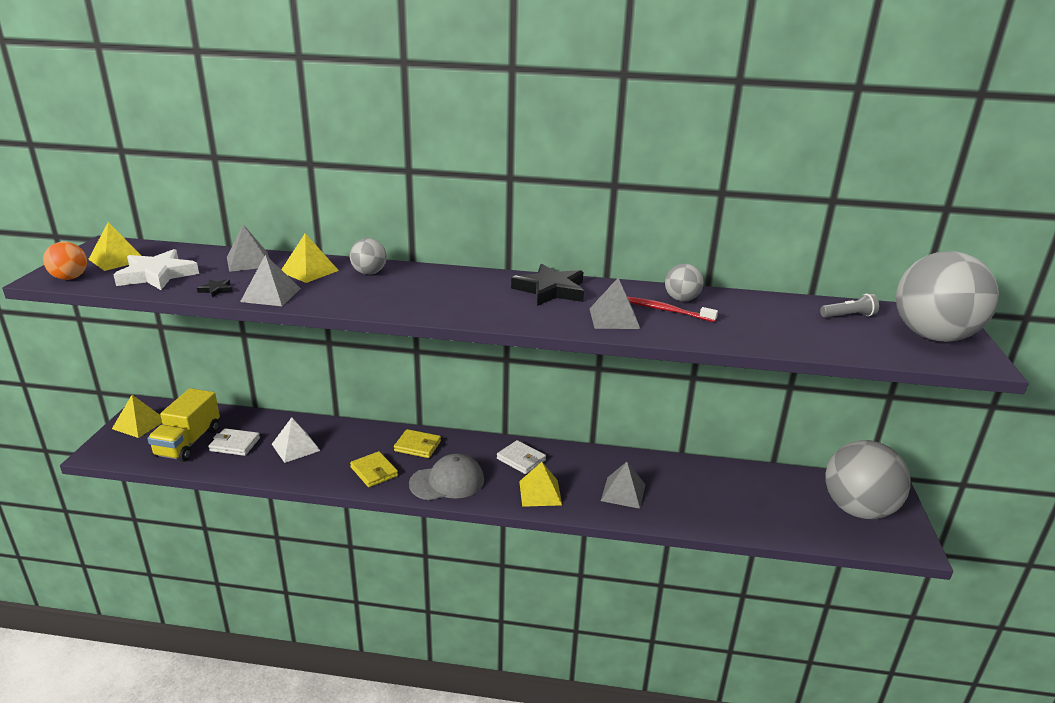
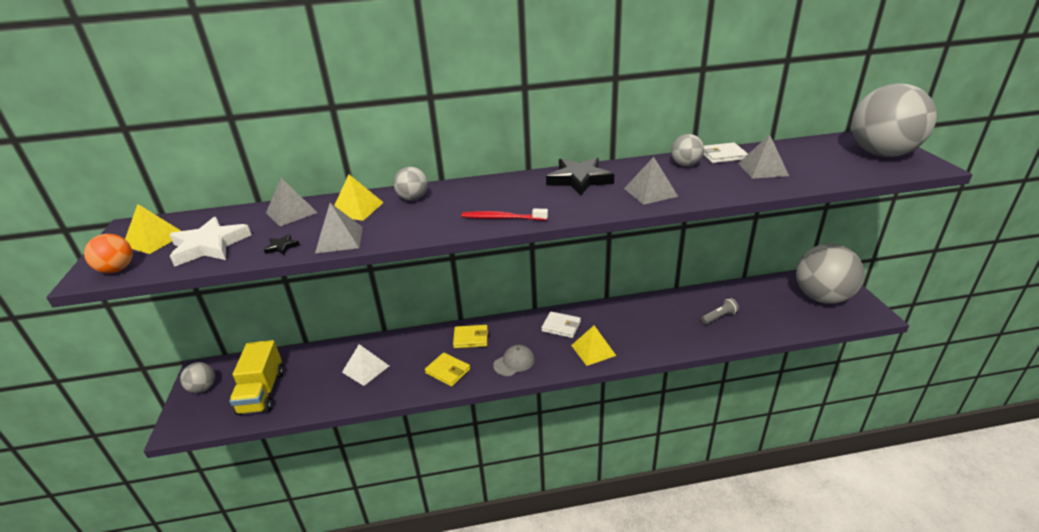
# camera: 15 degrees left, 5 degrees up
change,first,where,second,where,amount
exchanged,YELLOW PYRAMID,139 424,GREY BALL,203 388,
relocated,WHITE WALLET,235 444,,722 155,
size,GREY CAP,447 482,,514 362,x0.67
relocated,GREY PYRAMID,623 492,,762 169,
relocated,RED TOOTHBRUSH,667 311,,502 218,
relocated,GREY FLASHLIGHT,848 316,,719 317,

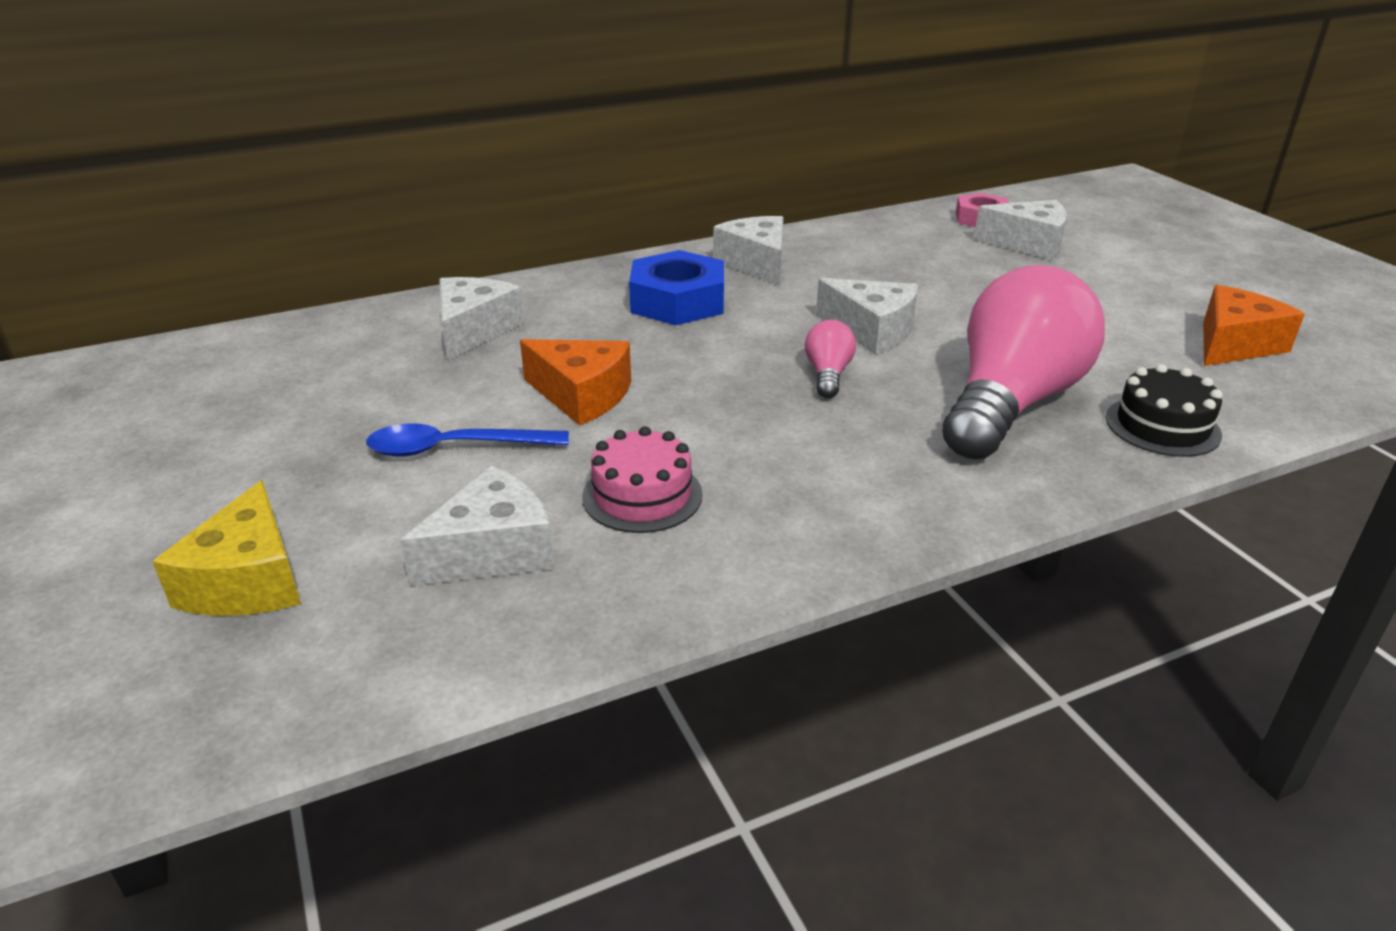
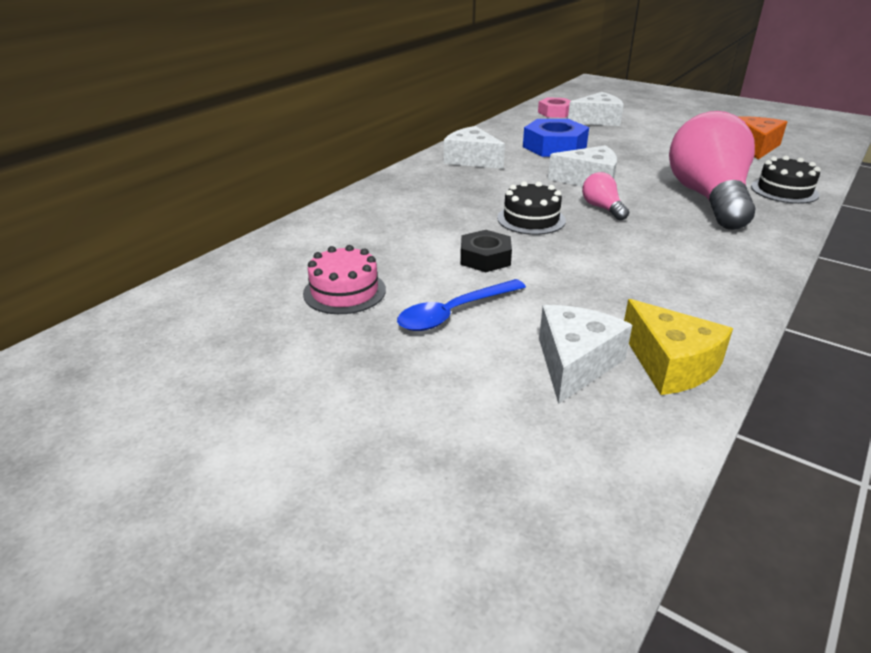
# camera: 30 degrees left, 0 degrees up
change,first,where,second,where,amount
relocated,YELLOW CHEESE,248 580,,670 364,
missing,WHITE CHEESE,474 330,,,
exchanged,ORANGE CHEESE,582 395,BLACK NUT,485 258,
relocated,PINK CAKE,642 495,,344 291,
relocated,BLUE NUT,677 301,,554 147,
appeared,,,BLACK CAKE,531 219,

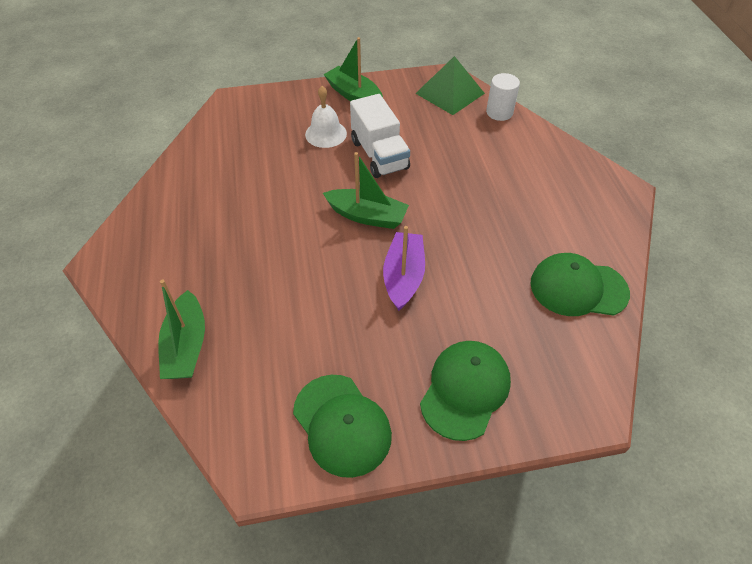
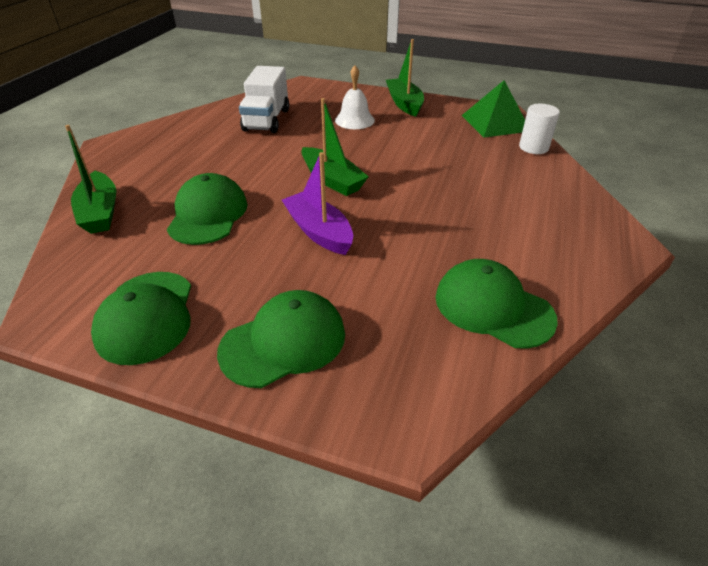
# camera: 30 degrees right, 10 degrees down
change,first,where,second,where,amount
spun,GREEN BOAT,186 346,,100 212,45 degrees counterclockwise
relocated,WHITE TRUCK,379 155,,266 120,
spun,PURPLE BOAT,403 277,,319 232,75 degrees counterclockwise
appeared,,,GREEN CAP,208 214,

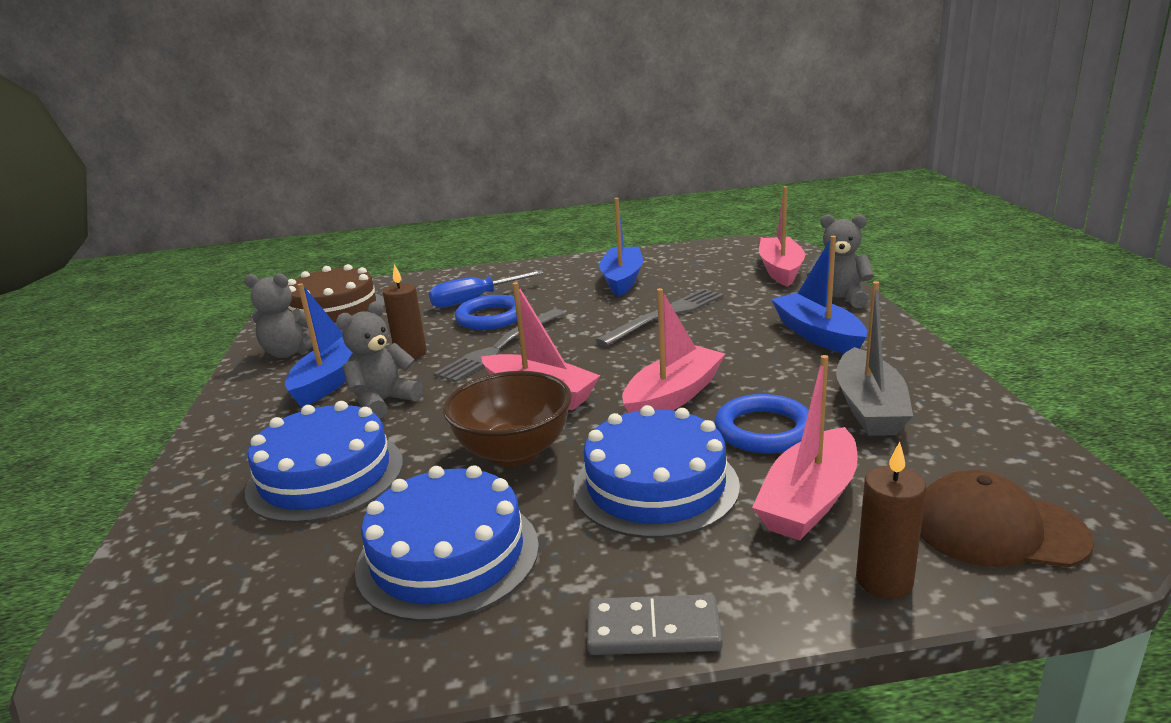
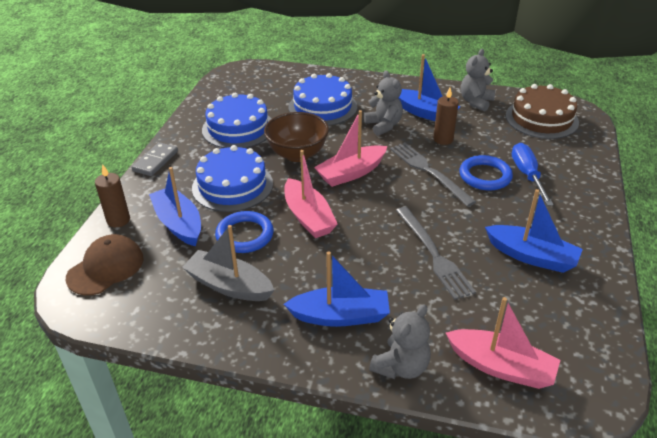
# camera: 110 degrees right, 15 degrees up
change,first,where,second,where,amount
colour,PINK BOAT,809 500,BLUE BOAT,179 224,

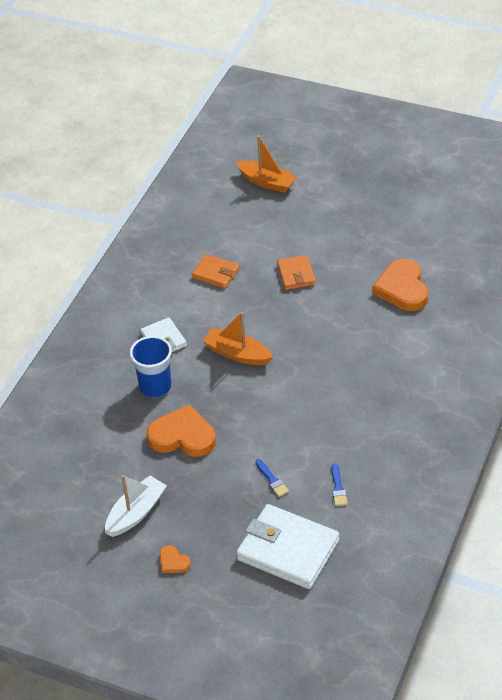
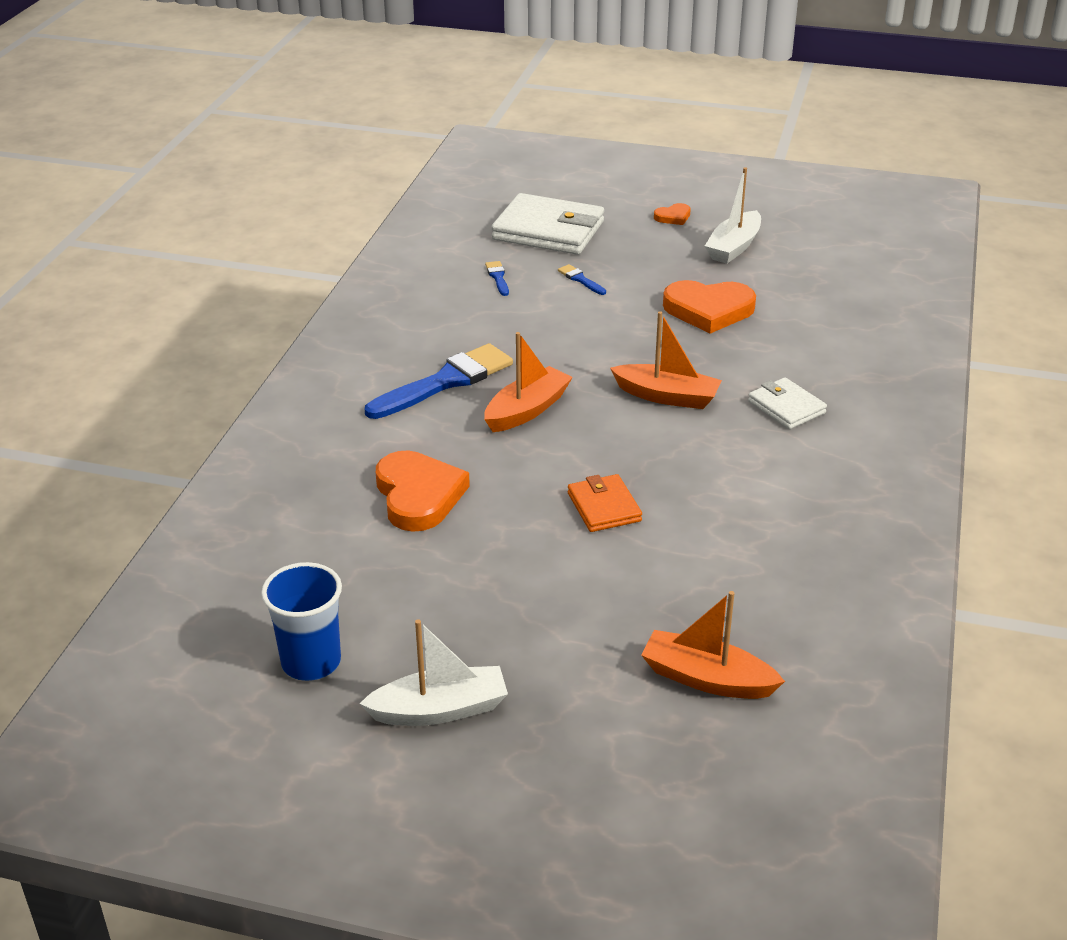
# camera: 170 degrees right, 10 degrees down
change,first,where,second,where,amount
relocated,BLUE CUP,155 387,,311 662,
spun,ORANGE HEART,173 562,,673 217,120 degrees clockwise
missing,ORANGE WALLET,215 273,,,
appeared,,,WHITE BOAT,439 710,
appeared,,,BLUE BRUSH,445 382,
appeared,,,ORANGE BOAT,527 410,

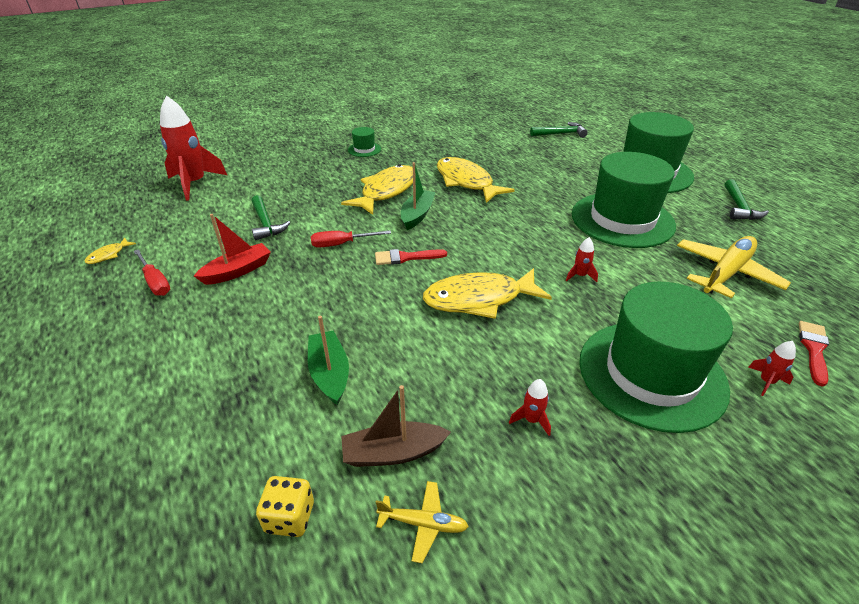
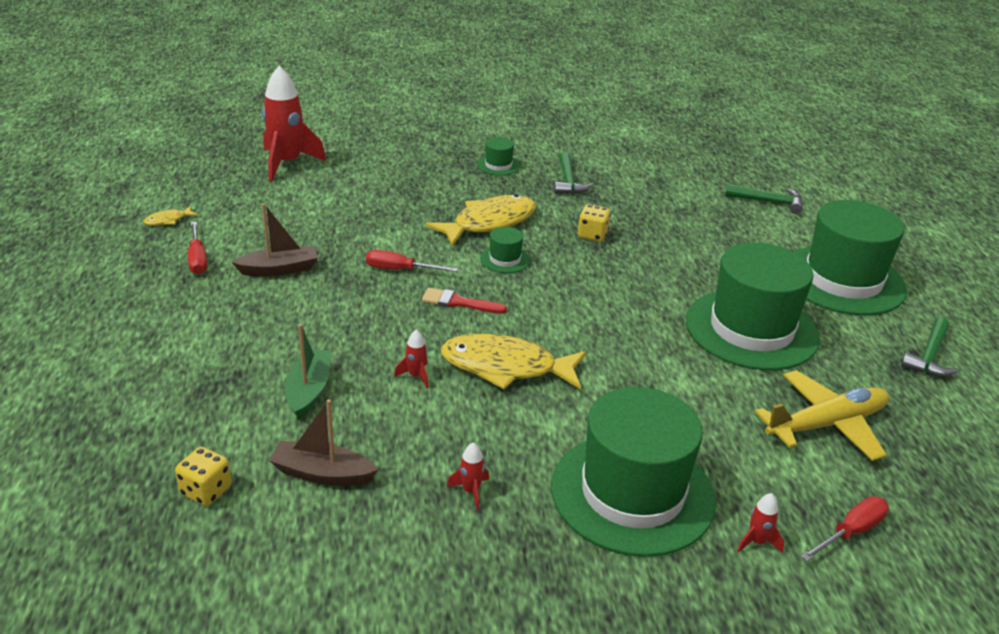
# camera: 20 degrees right, 5 degrees down
change,first,where,second,where,amount
colour,RED BOAT,237 271,BROWN BOAT,279 269,
relocated,GREEN HAMMER,266 223,,568 181,
missing,YELLOW PLANE,423 523,,,
exchanged,GREEN BOAT,417 215,GREEN HAT,505 259,
exchanged,YELLOW FISH,466 182,YELLOW DICE,592 235,
relocated,RED ROCKET,580 276,,416 376,
exchanged,RED BRUSH,814 349,RED SCREWDRIVER,851 532,

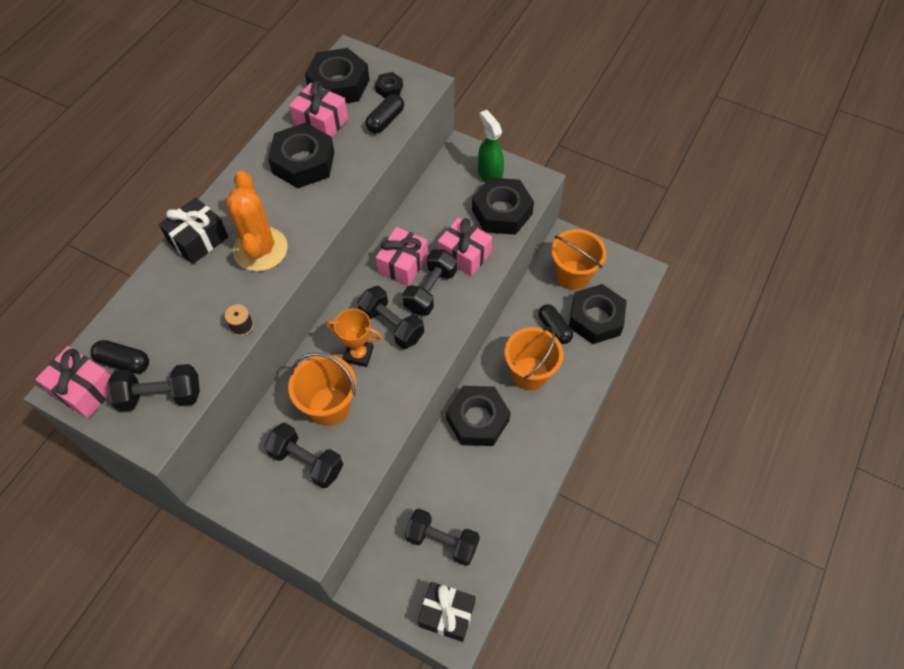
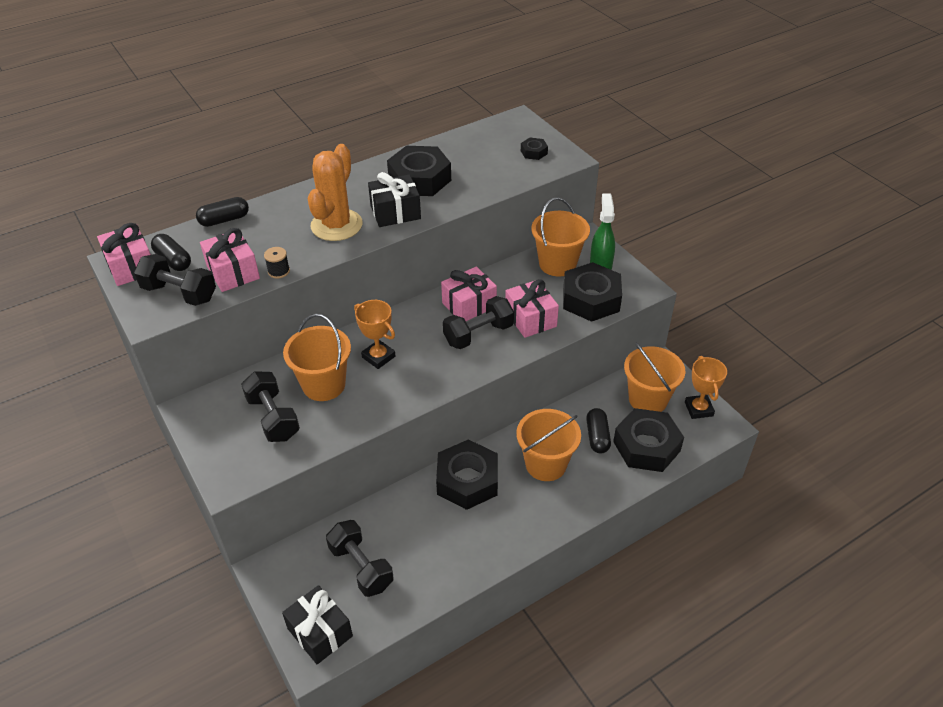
# camera: 30 degrees right, 15 degrees down
change,first,where,second,where,amount
relocated,BLACK GIFT,198 240,,395 212,
relocated,PINK GIFT,321 122,,233 272,
missing,BLACK NUT,339 84,,,
missing,BLACK DUMBBELL,391 325,,,
relocated,BLACK CAPSULE,385 120,,224 220,
appeared,,,ORANGE BUCKET,557 264,
appeared,,,ORANGE TROPHY,698 409,

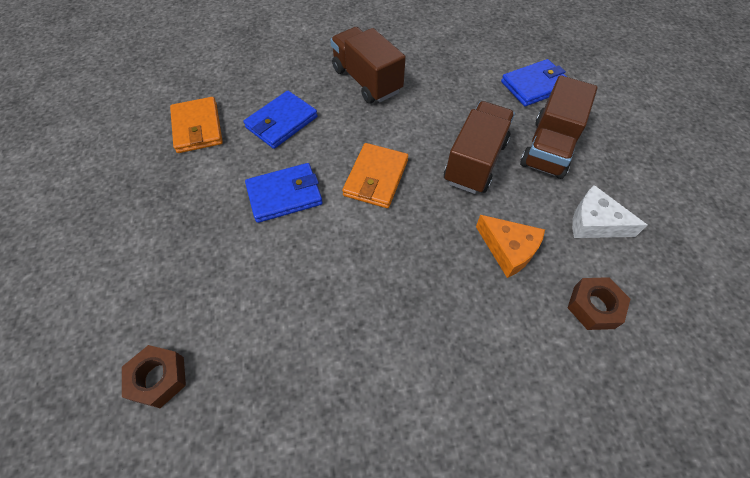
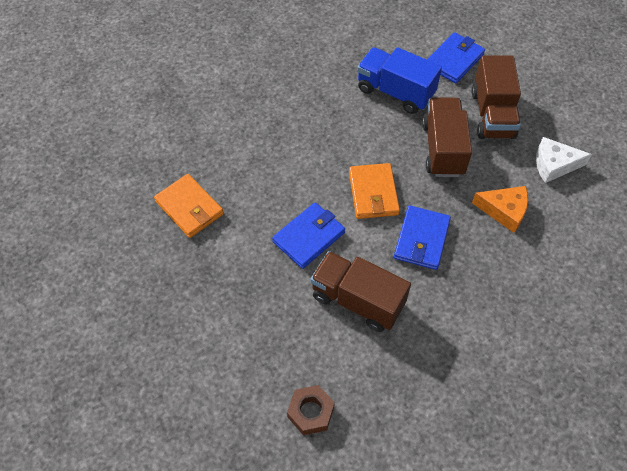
# camera: 25 degrees left, 0 degrees up
change,first,where,second,where,amount
relocated,BLUE WALLET,281 122,,421 239,
relocated,BROWN TRUCK,366 81,,357 300,
missing,BROWN NUT,593 307,,,
appeared,,,BLUE TRUCK,395 92,

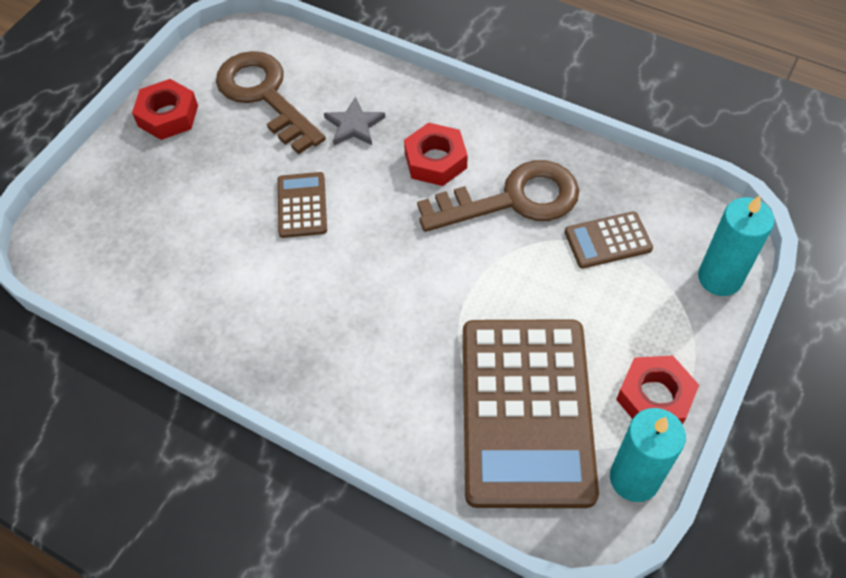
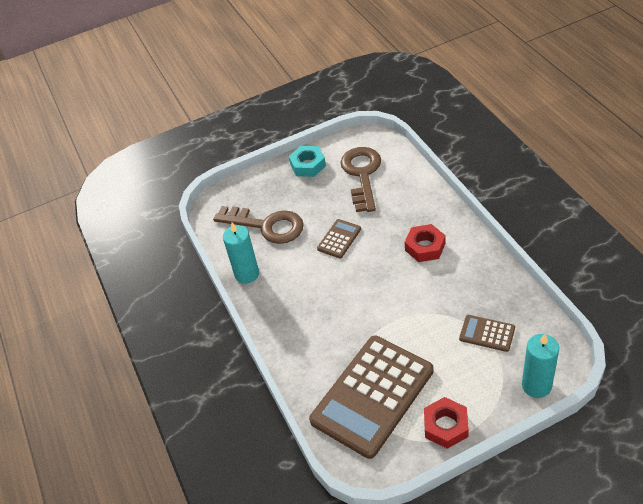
# camera: 40 degrees right, 10 degrees down
change,first,where,second,where,amount
colour,RED NUT,168 116,TURQUOISE NUT,308 165,
missing,GREY STAR,354 125,,,
relocated,BROWN KEY,512 200,,266 226,
relocated,TURQUOISE CANDLE,634 478,,247 274,

